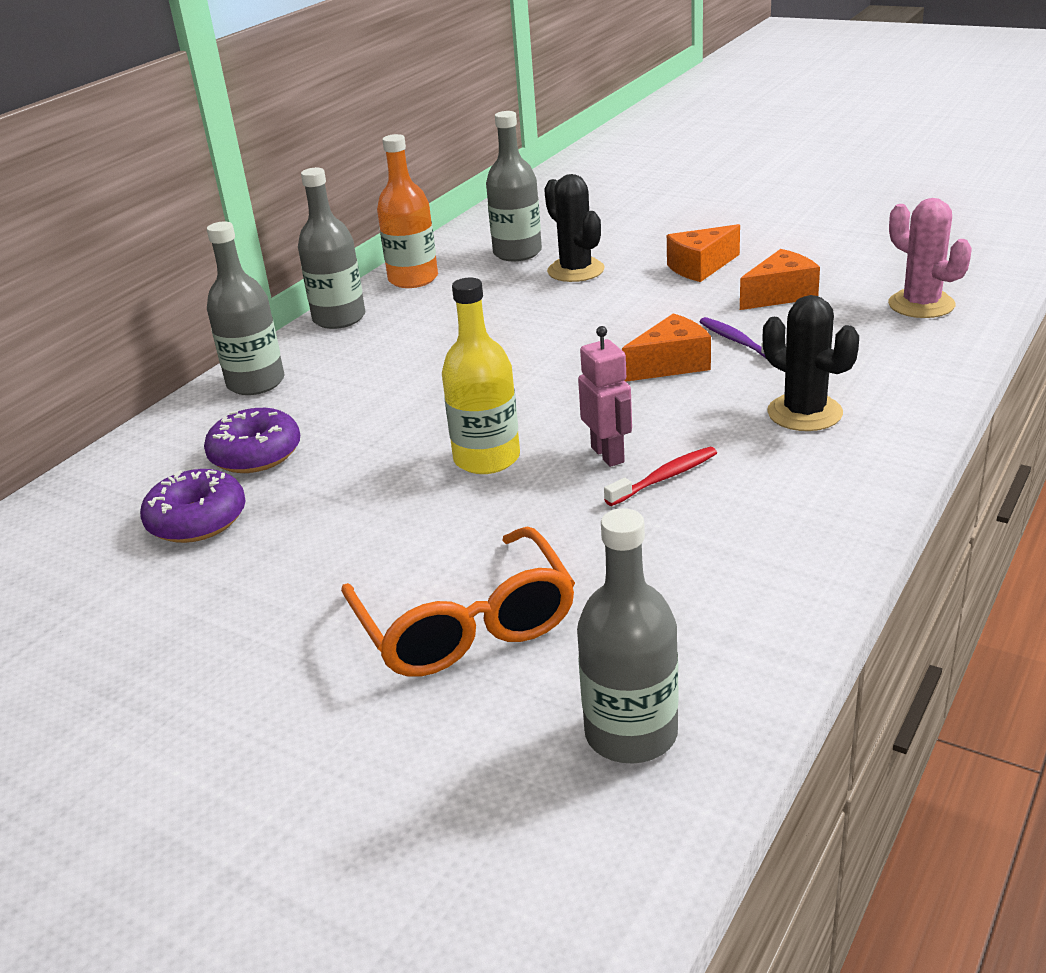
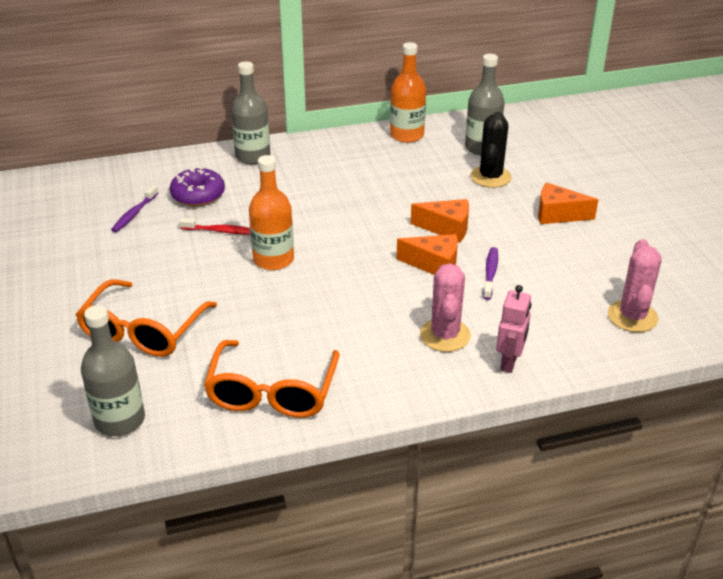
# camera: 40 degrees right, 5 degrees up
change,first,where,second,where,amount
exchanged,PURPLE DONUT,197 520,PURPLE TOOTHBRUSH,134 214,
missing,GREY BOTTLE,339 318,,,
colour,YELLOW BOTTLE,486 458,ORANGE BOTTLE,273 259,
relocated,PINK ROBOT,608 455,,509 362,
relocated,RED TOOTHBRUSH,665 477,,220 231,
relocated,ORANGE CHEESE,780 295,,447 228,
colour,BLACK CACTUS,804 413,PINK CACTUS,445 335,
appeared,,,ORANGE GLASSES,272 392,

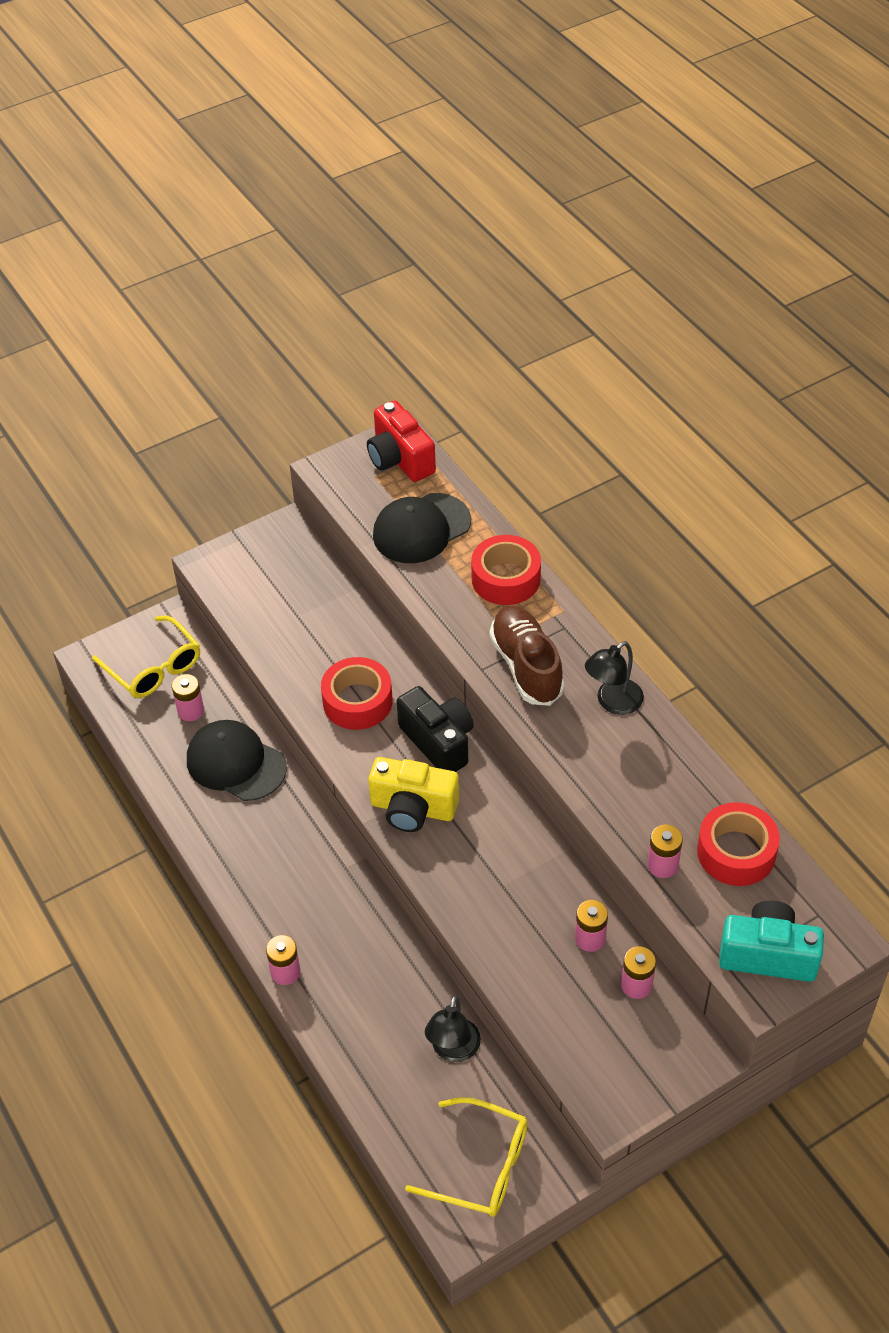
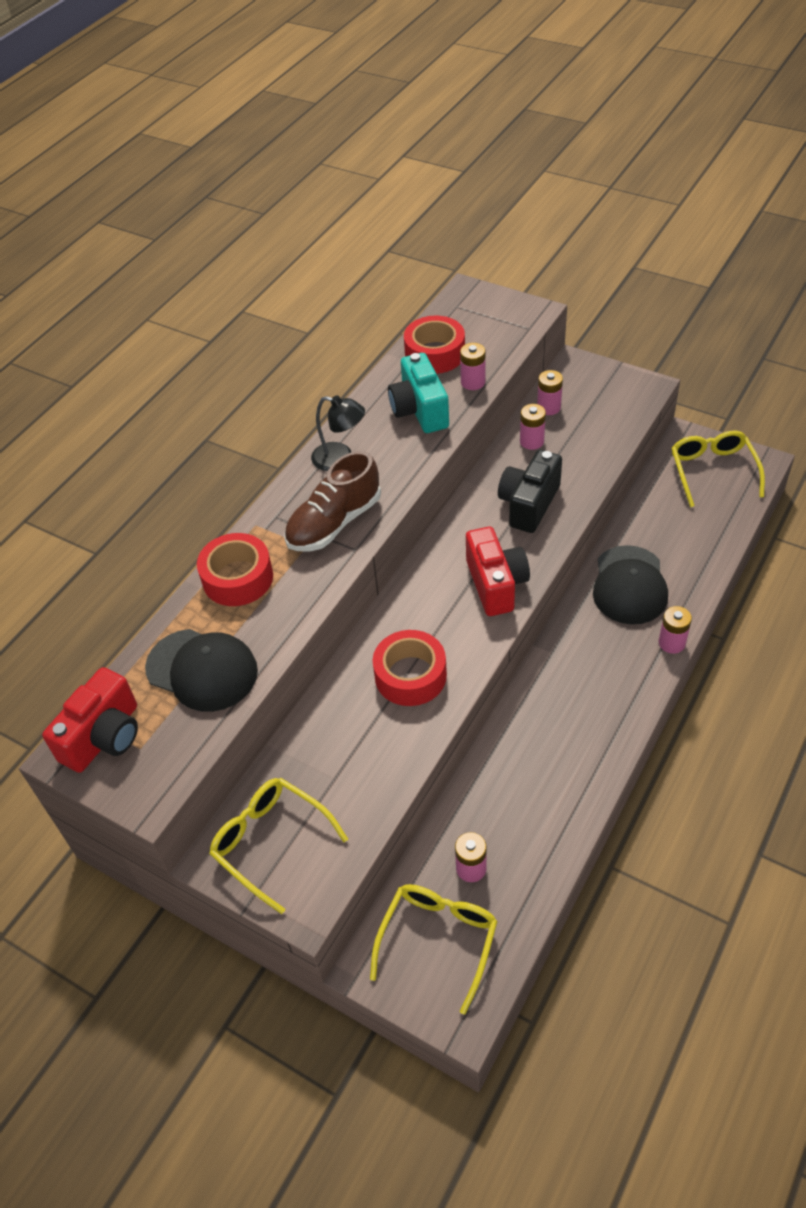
# camera: 115 degrees left, 0 degrees up
change,first,where,second,where,amount
relocated,BLACK CAP,236 763,,629 585,
colour,YELLOW CAMERA,413 809,RED CAMERA,496 584,
relocated,BLACK CAMERA,438 742,,529 504,
missing,BLACK LAMP,453 1050,,,
relocated,TURQUOISE CAMERA,768 955,,419 410,
appeared,,,YELLOW GLASSES,270 842,

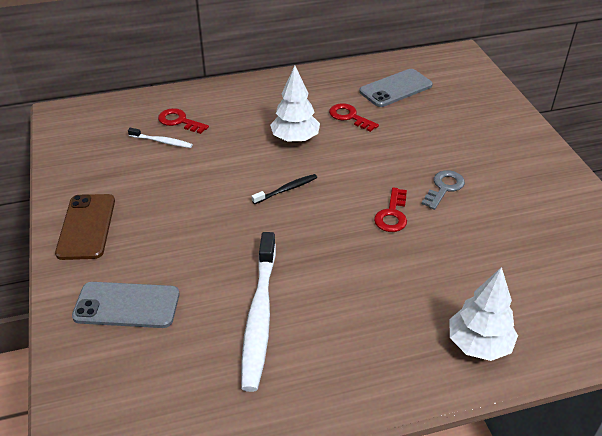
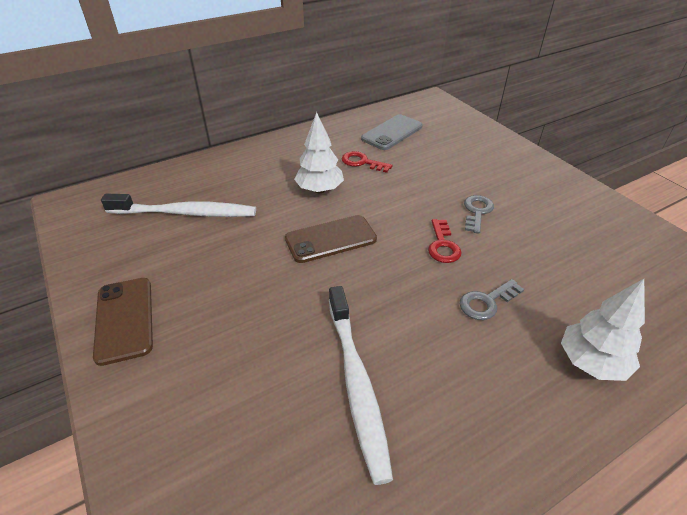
# camera: 15 degrees left, 0 degrees up
change,first,where,second,where,amount
missing,GREY PHONE,127 305,,,
size,WHITE TOOTHBRUSH,162 141,,185 213,x2.11
missing,RED KEY,179 121,,,
exchanged,BLACK TOOTHBRUSH,286 189,BROWN PHONE,331 239,
appeared,,,GREY KEY,486 302,

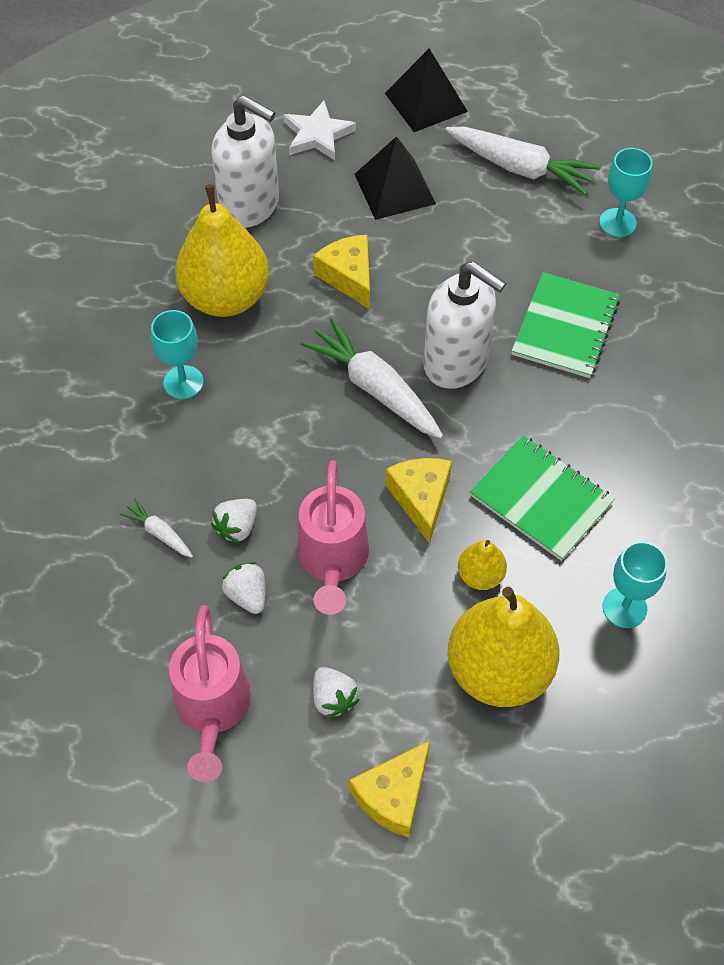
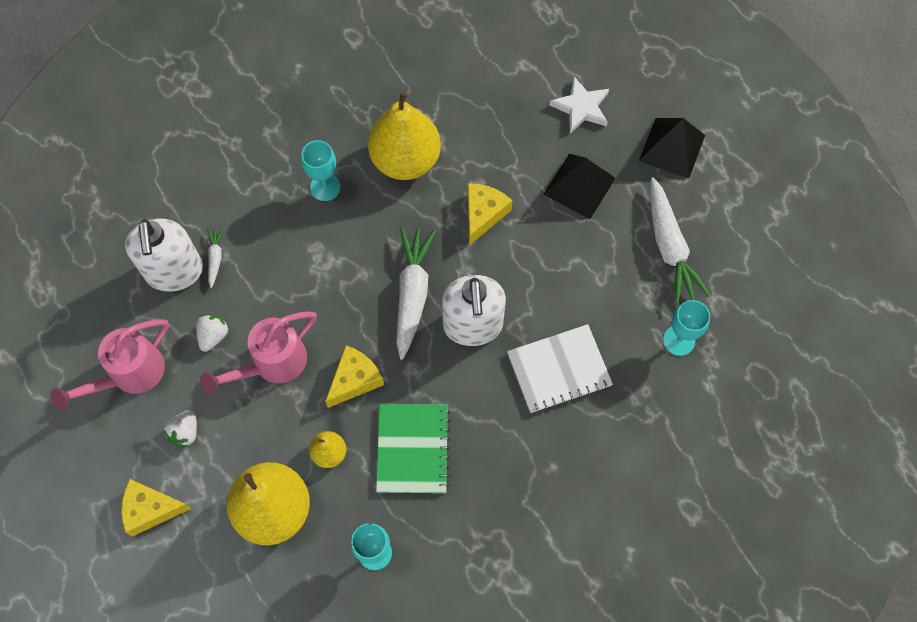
# camera: 50 degrees right, 10 degrees up
change,first,where,second,where,amount
relocated,WHITE SOAP DISPENSER,250 205,,174 272,
missing,WHITE STRAWBERRY,237 527,,,
colour,GREEN NOTEBOOK,565 327,WHITE NOTEBOOK,559 369,

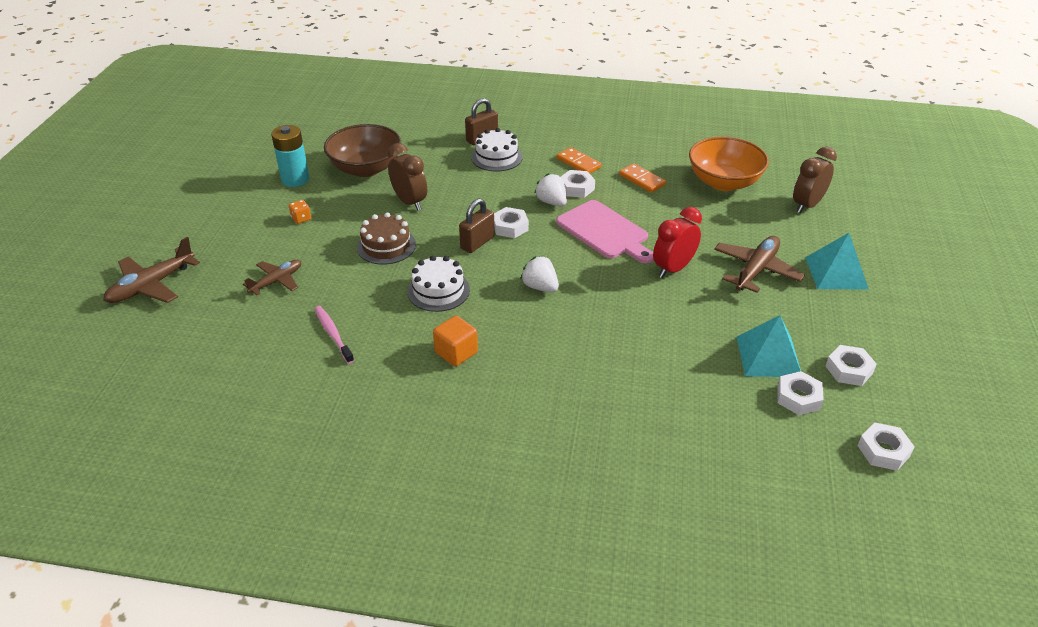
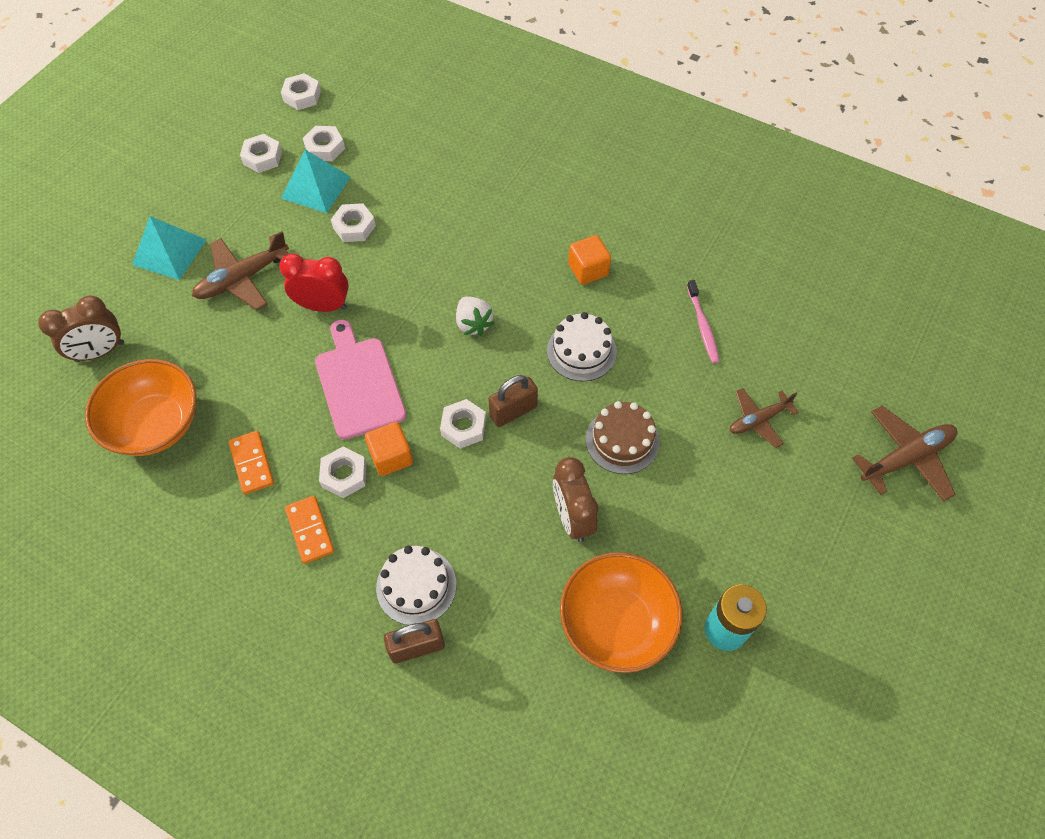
# camera: 160 degrees left, 20 degrees up
change,first,where,second,where,amount
missing,ORANGE DICE,301 218,,,
colour,BROWN BOWL,366 168,ORANGE BOWL,616 623,
exchanged,WHITE STRAWBERRY,551 202,ORANGE CUBE,391 457,
spun,RED CLOCK,673 269,,323 306,150 degrees counterclockwise
appeared,,,WHITE NUT,354 227,

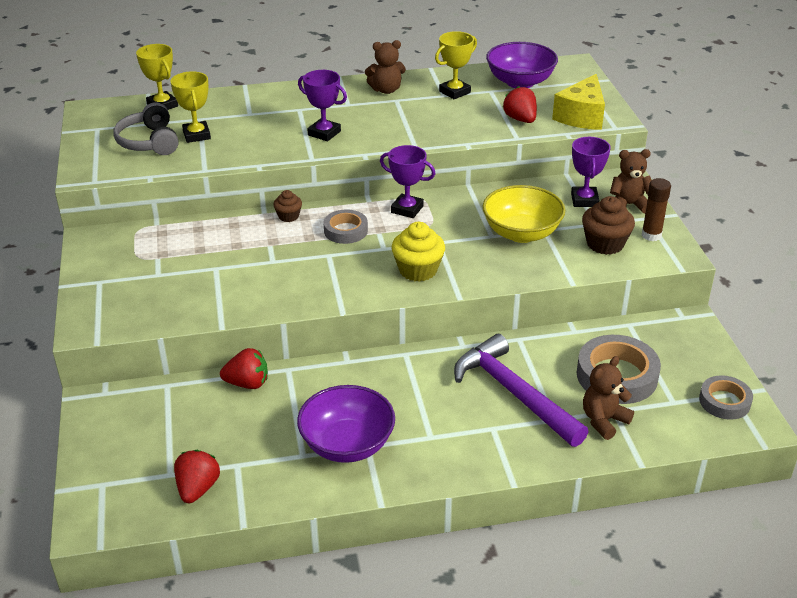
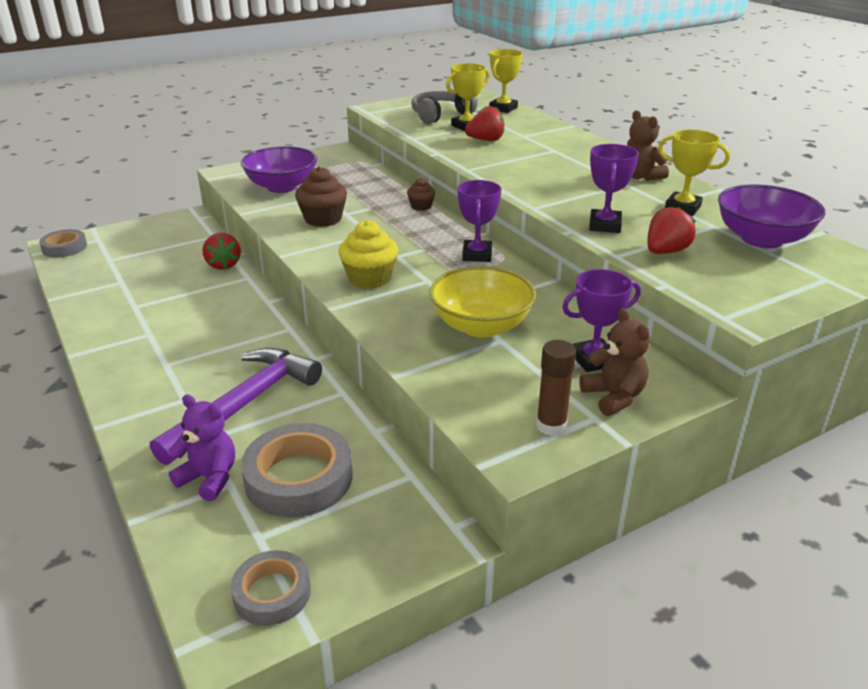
# camera: 70 degrees right, 5 degrees down
change,first,where,second,where,amount
relocated,RED STRAWBERRY,197 488,,486 140,
relocated,PURPLE BOWL,347 444,,282 187,
relocated,PURPLE TROPHY,324 133,,604 225,
relocated,GREY TAPE,345 230,,64 247,
missing,YELLOW CHEESE,581 116,,,
relocated,BROWN CUPCAKE,605 244,,323 219,
colour,BROWN TEDDY BEAR,603 420,PURPLE TEDDY BEAR,209 478,

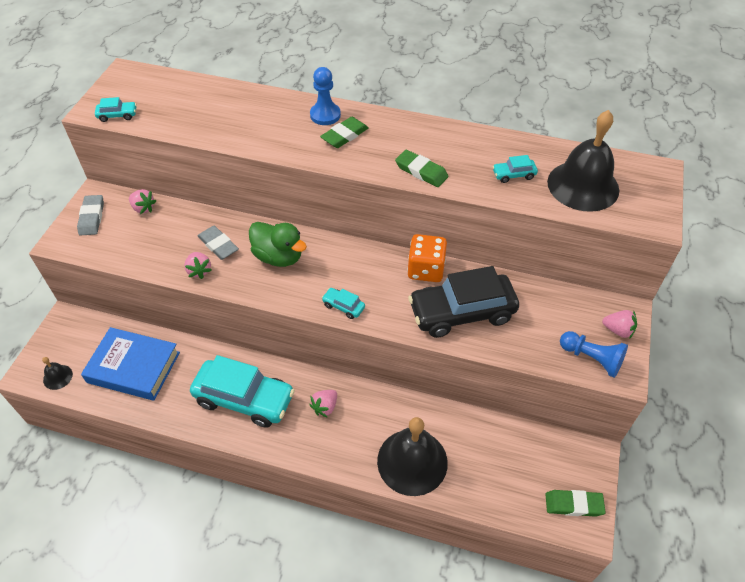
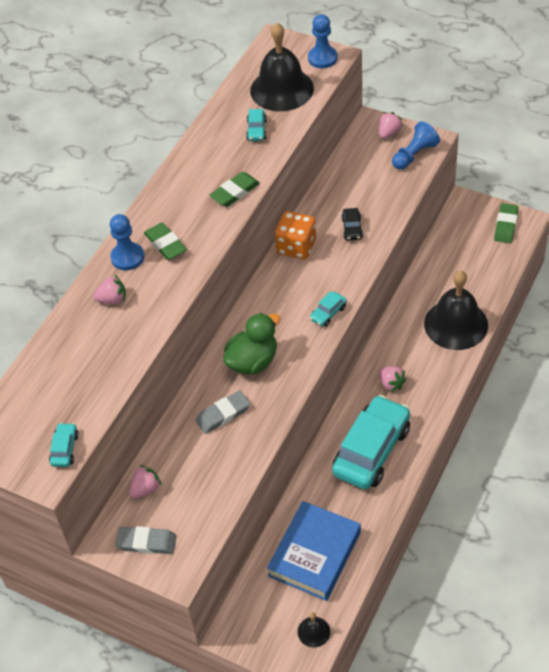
# camera: 75 degrees left, 0 degrees up
change,first,where,second,where,amount
relocated,PINK STRAWBERRY,199 270,,112 299,
size,BLACK CAR,462 312,,352 228,x0.41
appeared,,,BLUE PAWN,322 58,

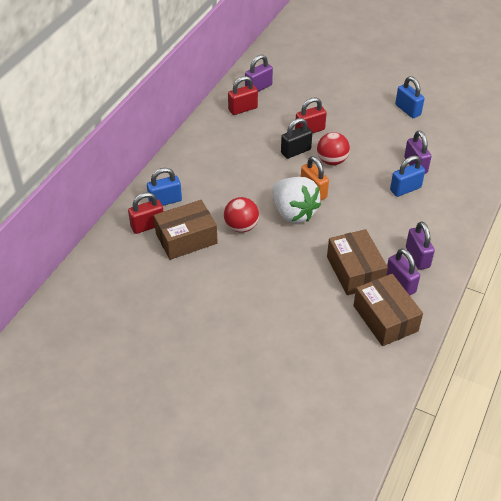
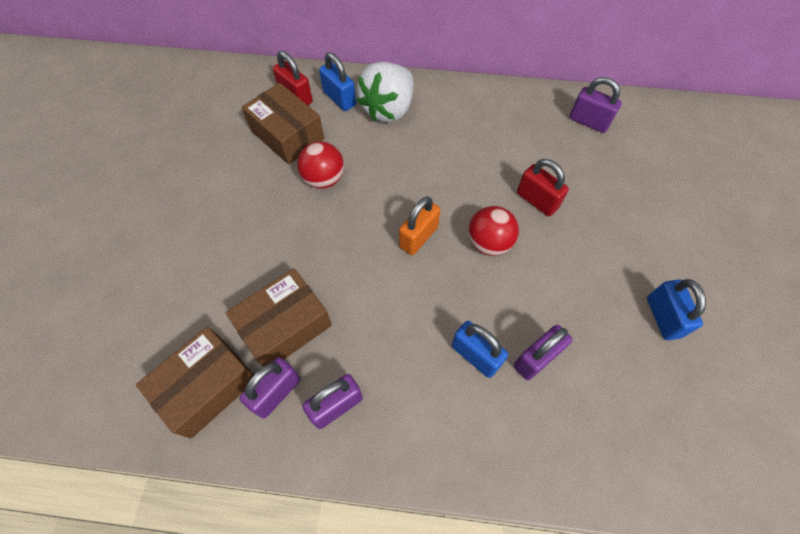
# camera: 70 degrees right, 15 degrees up
change,first,where,second,where,amount
missing,RED PADLOCK,243 109,,,
relocated,WHITE STRAWBERRY,293 212,,388 109,
missing,BLACK PADLOCK,296 151,,,
spun,BLUE PADLOCK,407 110,,663 317,45 degrees counterclockwise

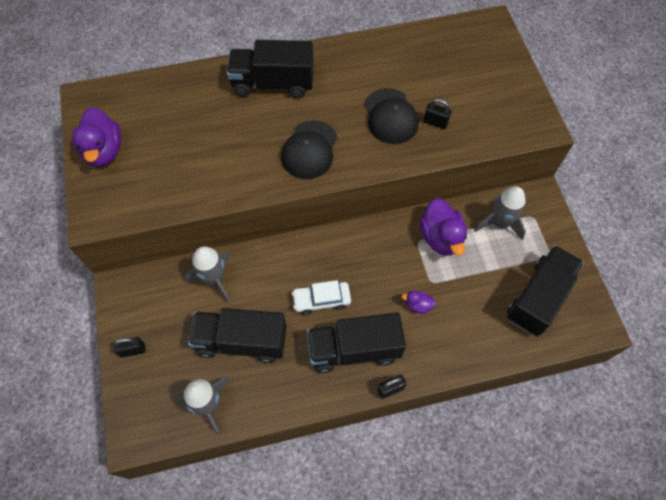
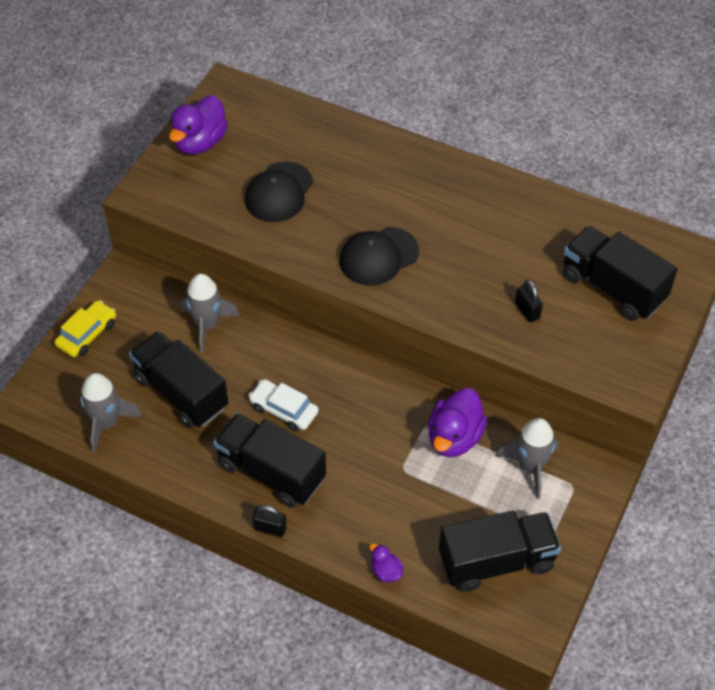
# camera: 40 degrees right, 10 degrees down
change,first,where,second,where,amount
exchanged,BLACK PADLOCK,133 350,YELLOW CAR,87 334,
relocated,BLACK TRUCK,273 84,,612 287,
relocated,BLACK CAP,390 116,,279 192,
relocated,PURPLE DUCK,418 305,,386 571,

